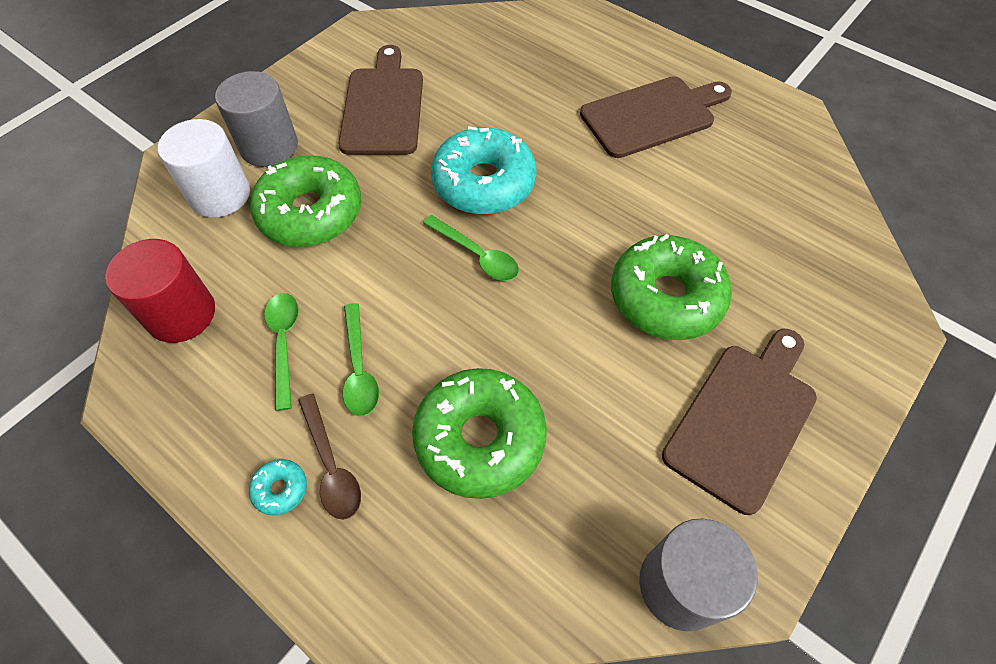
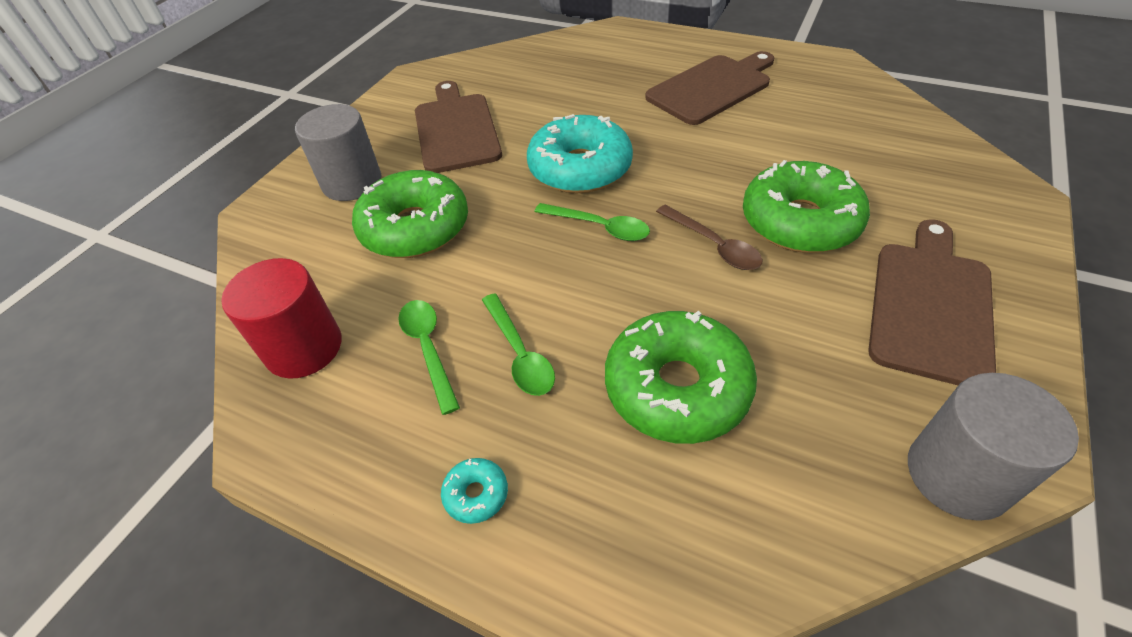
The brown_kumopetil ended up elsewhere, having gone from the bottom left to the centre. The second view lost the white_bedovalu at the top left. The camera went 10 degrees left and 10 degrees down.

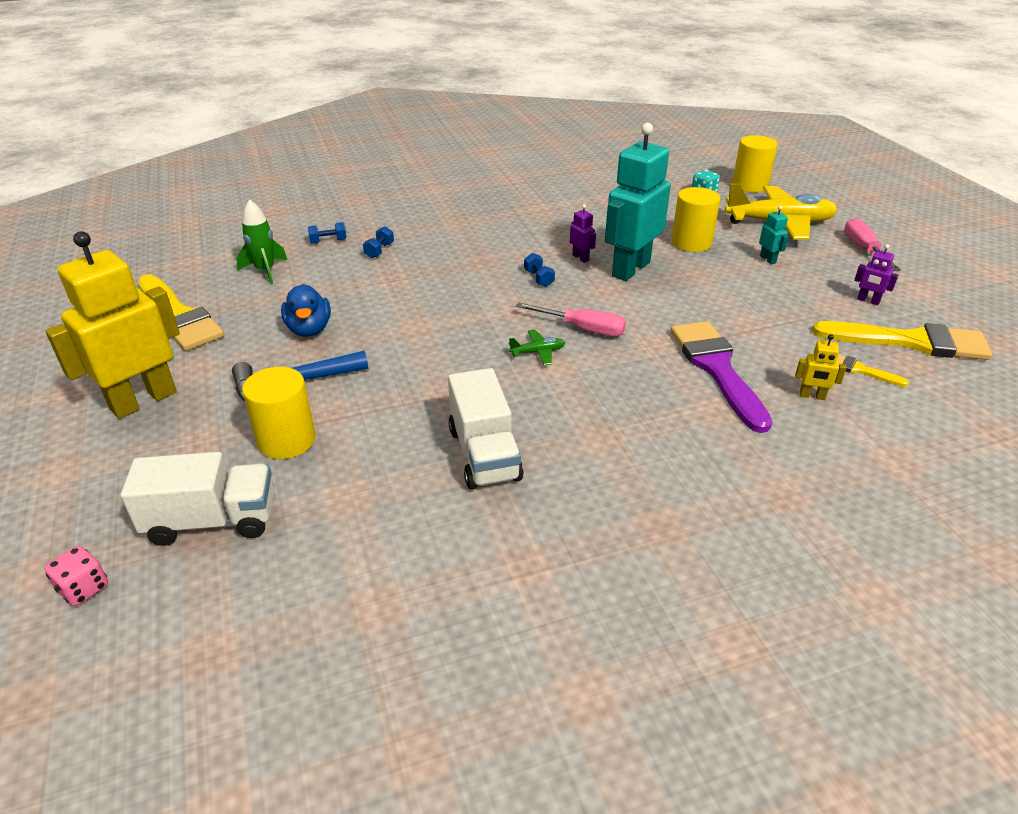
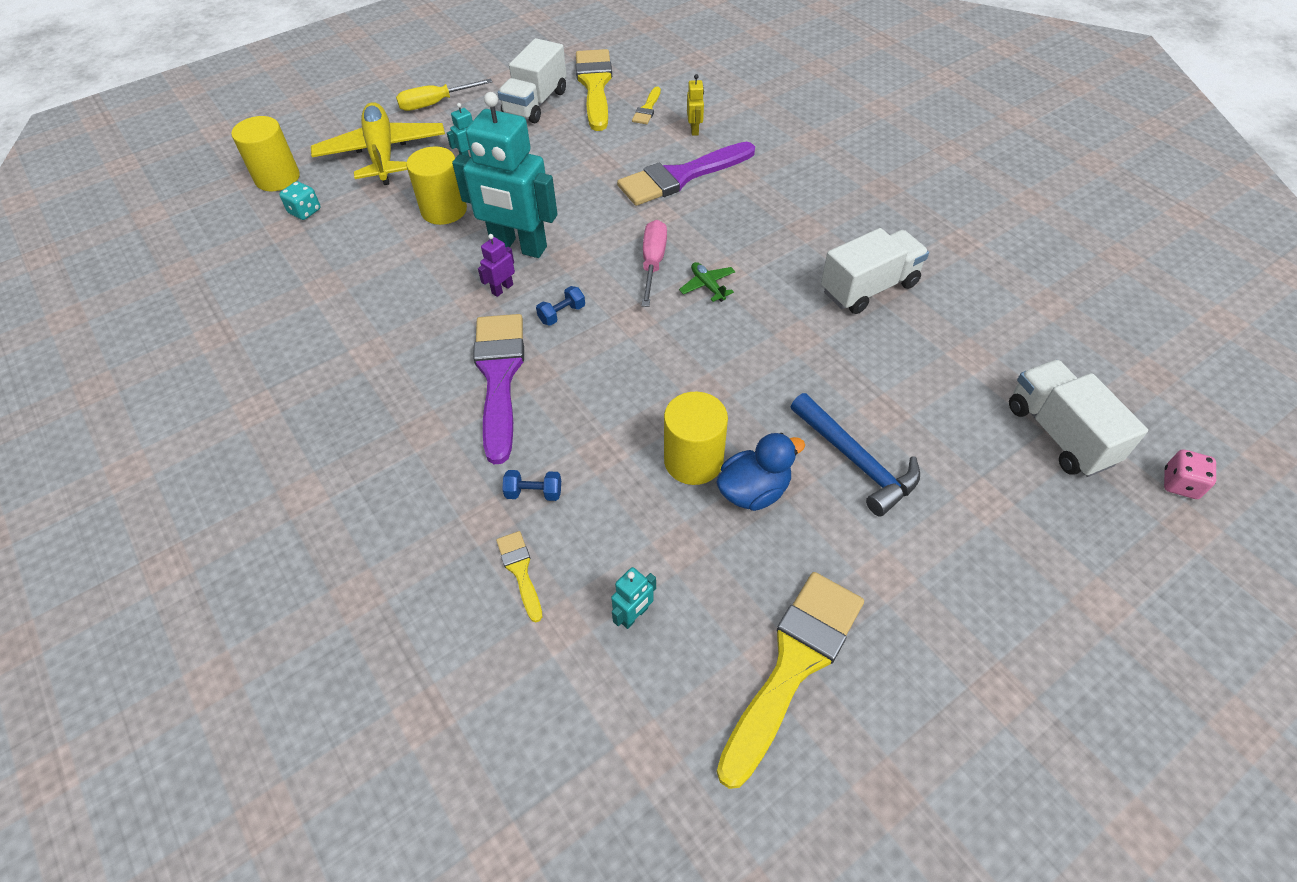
What was the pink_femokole (2nd from left) at the top right turned into the yellow_femokole at the top centre. The second view gained the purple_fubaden (1st from left) at the centre. Where the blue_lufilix (1st from left) stood at the top left, the yellow_fubaden (1st from left) came to stand at the centre. Where the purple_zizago (2nd from left) stood at the middle right, the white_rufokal (1st from left) came to stand at the top centre. Where the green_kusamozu stood at the top left, the turquoise_zizago (3rd from left) came to stand at the bottom centre. The yellow_bedovalu (1st from left in the first image) ended up elsewhere, having gone from the middle left to the centre. The second view lost the yellow_zizago (1st from left) at the middle left. The camera went 105 degrees left and 15 degrees up.

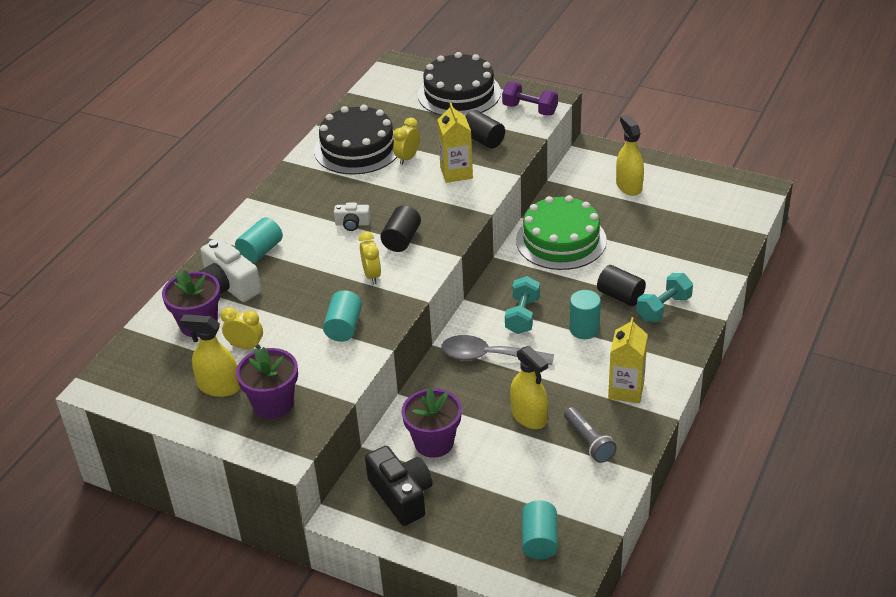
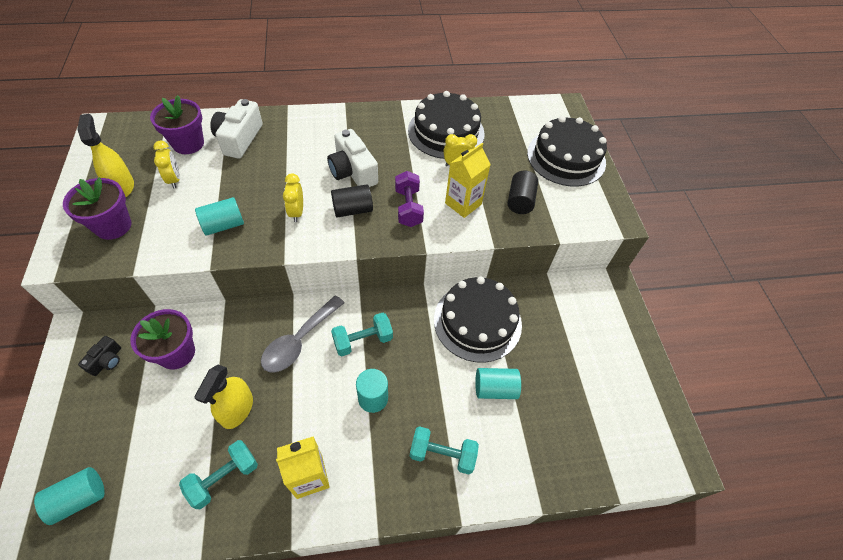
The size of the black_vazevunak at the bottom centre changed by a factor of 0.54. Where the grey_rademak stood at the bottom centre, the turquoise_lufilix (1st from left) came to stand at the bottom left. The grey_kumopetil at the centre ended up facing another way, 120 degrees counterclockwise from before. The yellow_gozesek (2nd from left) at the centre ended up facing another way, 135 degrees clockwise from before. The size of the white_vazevunak (2nd from left) at the centre changed by a factor of 1.84. The purple_lufilix ended up elsewhere, having gone from the top centre to the centre. What was the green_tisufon at the centre turned into the black_tisufon (2nd from left) at the centre. The turquoise_bedovalu (1st from left in the first image) ended up elsewhere, having gone from the middle left to the bottom centre. The second view lost the black_bedovalu (3rd from left) at the middle right. The second view lost the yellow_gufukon (3rd from left) at the top right. The camera went 50 degrees right and 15 degrees up.

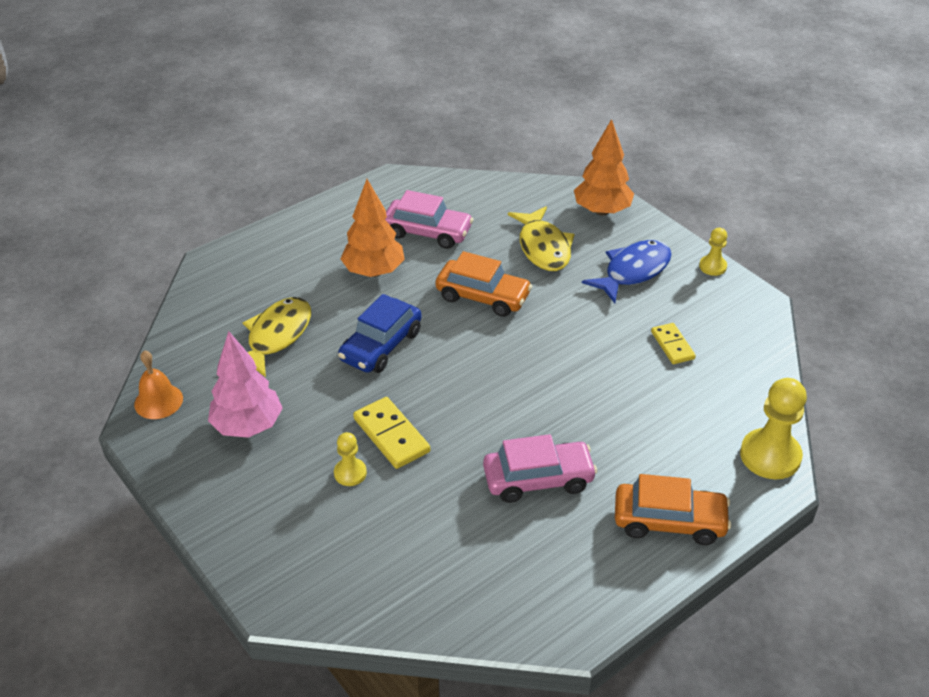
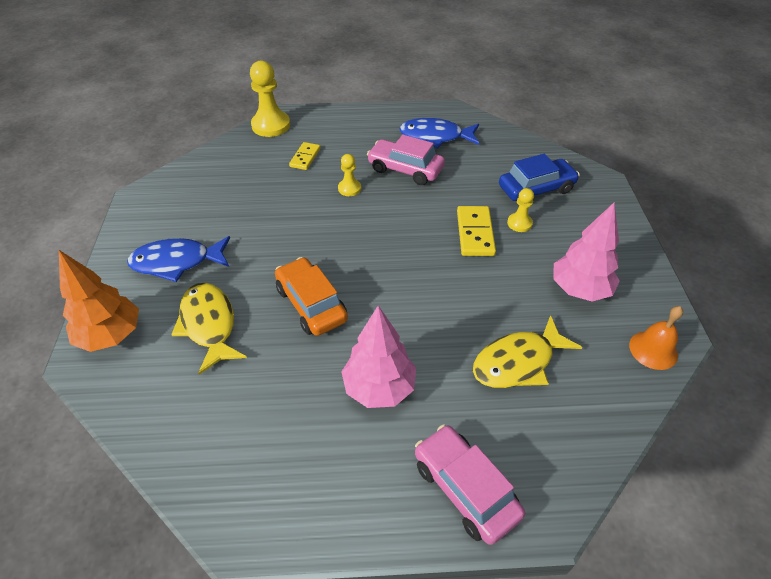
The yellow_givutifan (2nd from left in the first image) at the centre ended up facing another way, 45 degrees counterclockwise from before. The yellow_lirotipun (2nd from left in the first image) ended up elsewhere, having gone from the middle right to the top centre. The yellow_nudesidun (2nd from left) ended up elsewhere, having gone from the middle right to the top centre. What was the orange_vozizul (1st from left) at the top centre turned into the pink_vozizul (1st from left) at the centre. The second view gained the blue_givutifan (2nd from left) at the top centre. The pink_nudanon (1st from left in the first image) ended up elsewhere, having gone from the top centre to the bottom centre. The blue_nudanon ended up elsewhere, having gone from the centre to the top right. The second view lost the orange_nudanon (2nd from left) at the bottom right. The camera went 145 degrees left and 5 degrees up.

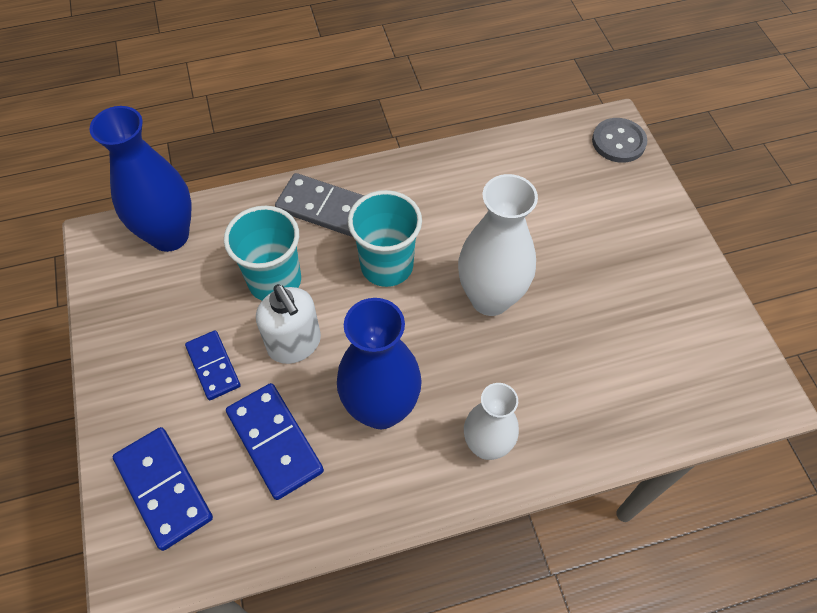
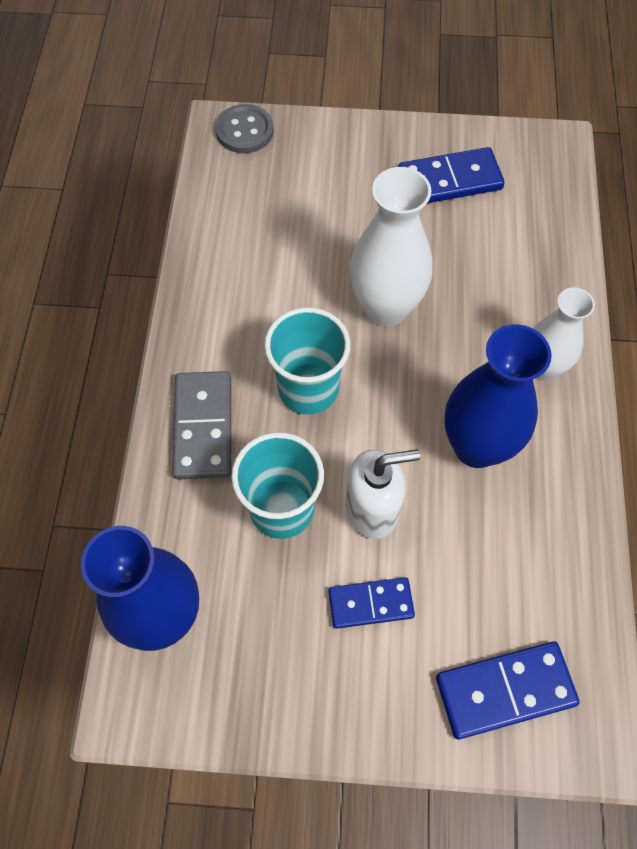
The grey_lirotipun at the centre ended up facing another way, 45 degrees counterclockwise from before. The blue_lirotipun (3rd from left in the first image) ended up elsewhere, having gone from the bottom centre to the top right. The camera went 70 degrees left and 5 degrees up.

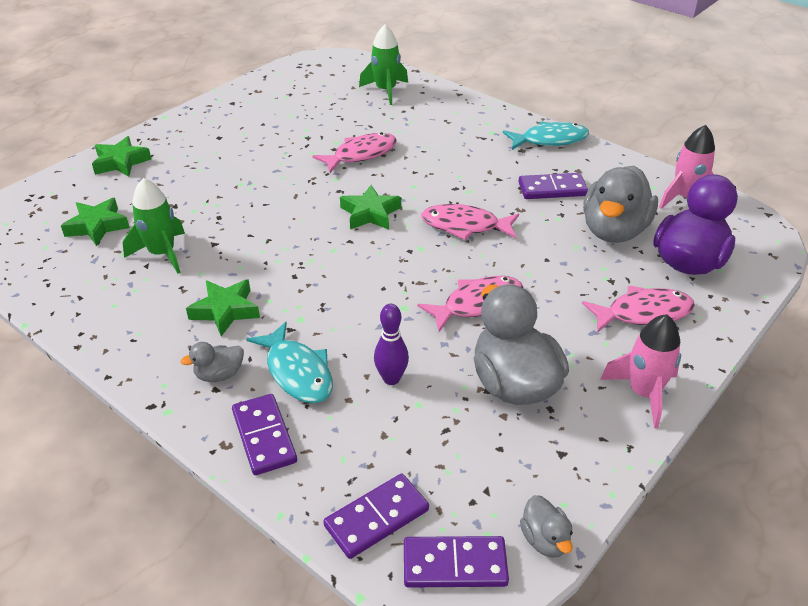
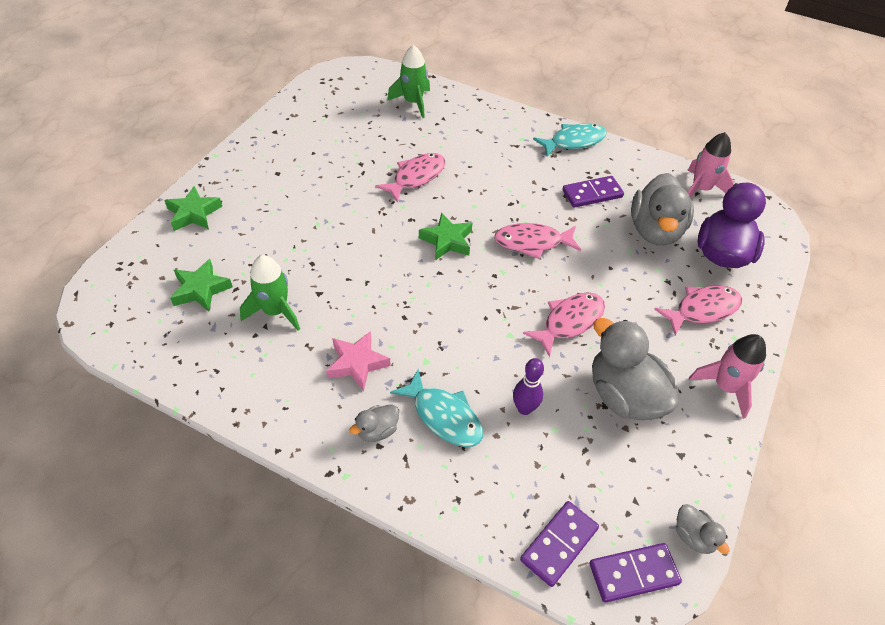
What was the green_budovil (3rd from left) at the middle left turned into the pink_budovil at the centre. The second view lost the purple_lirotipun (1st from left) at the bottom left. The camera went 15 degrees left and 10 degrees up.

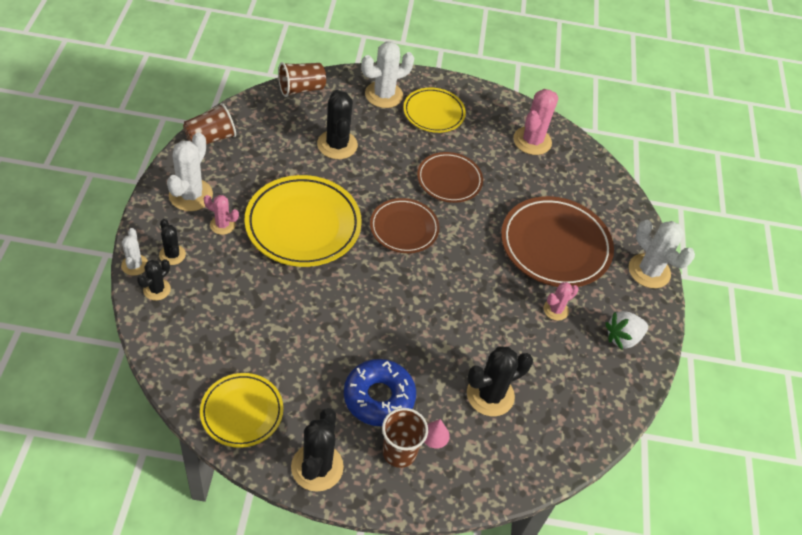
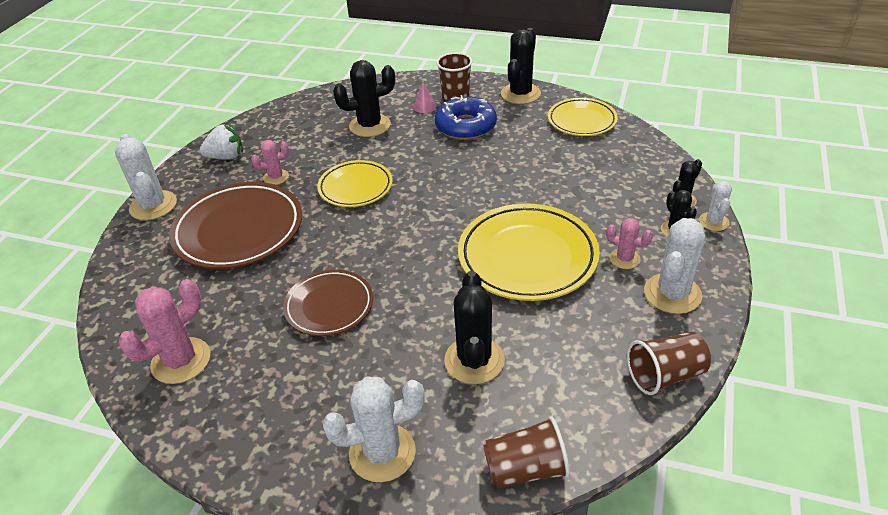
The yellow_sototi (3rd from left in the first image) ended up elsewhere, having gone from the top centre to the centre. The second view lost the brown_sototi (1st from left) at the centre. The camera went 160 degrees left and 10 degrees down.

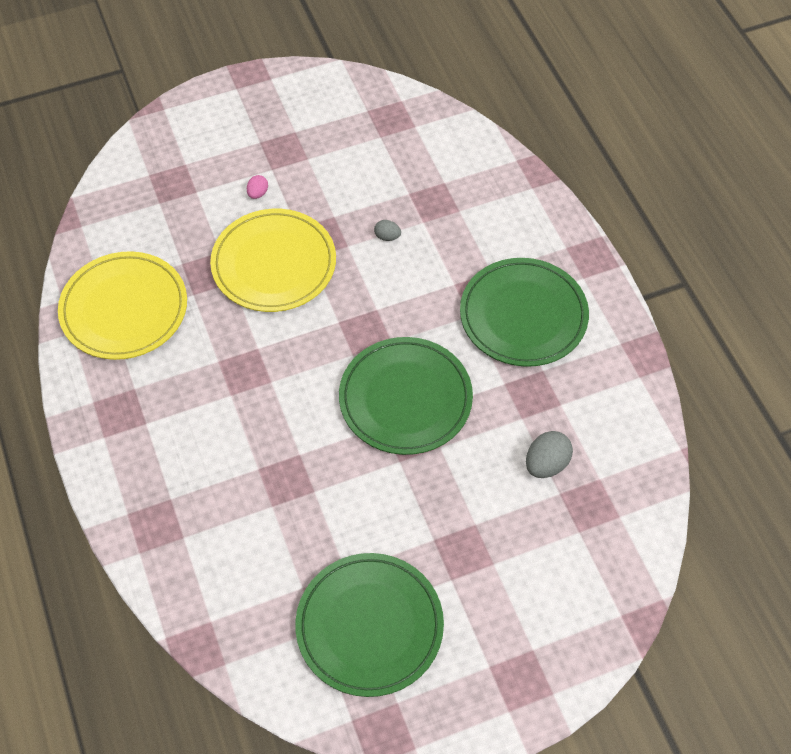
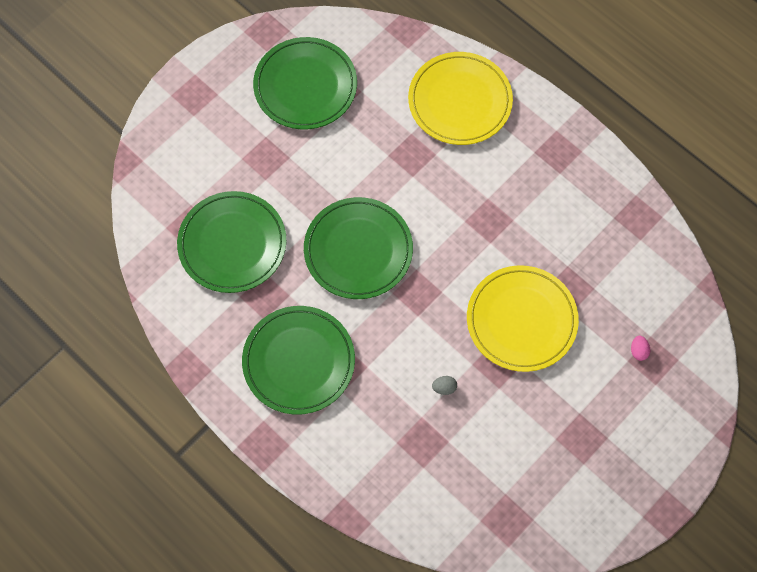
Where the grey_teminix (2nd from left) stood at the middle right, the green_sototi (1st from left) came to stand at the middle left. The yellow_sototi (1st from left) ended up elsewhere, having gone from the middle left to the top centre. The pink_teminix ended up elsewhere, having gone from the top left to the middle right. The camera went 155 degrees right and 10 degrees up.

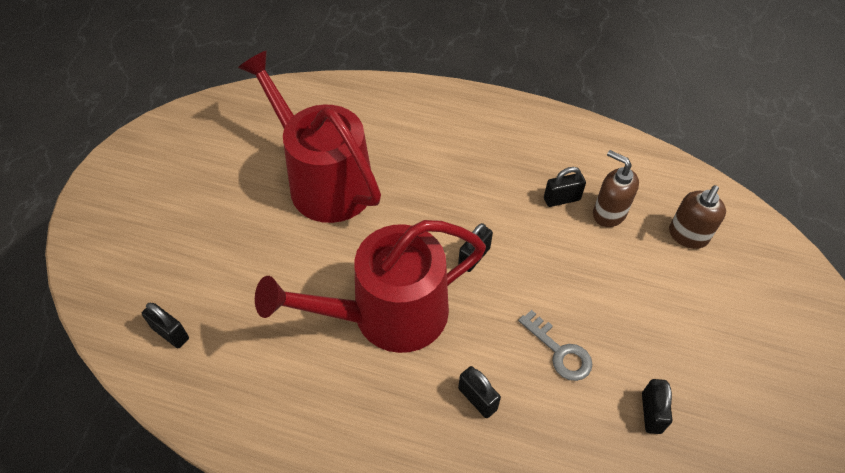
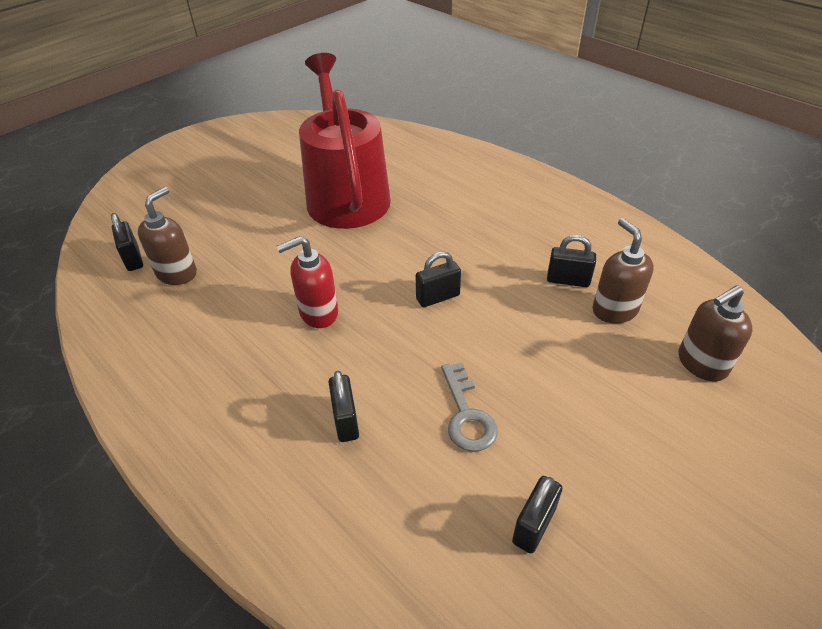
The second view gained the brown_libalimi (1st from left) at the middle left. Where the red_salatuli (2nd from left) stood at the centre, the red_libalimi came to stand at the centre. The camera went 30 degrees right and 10 degrees down.

